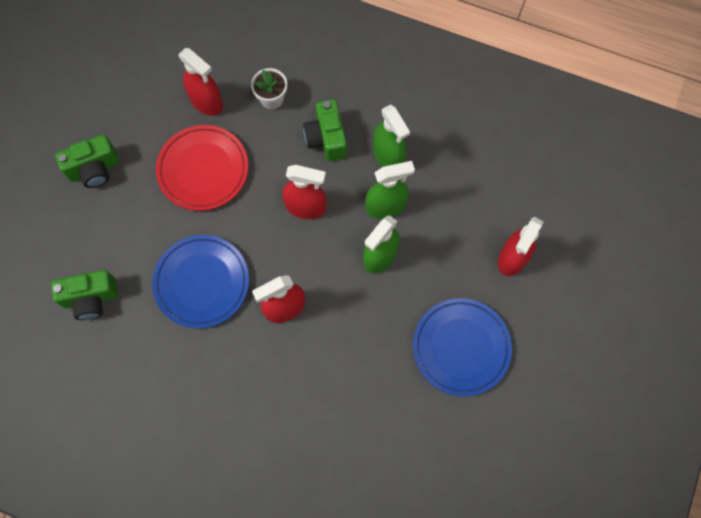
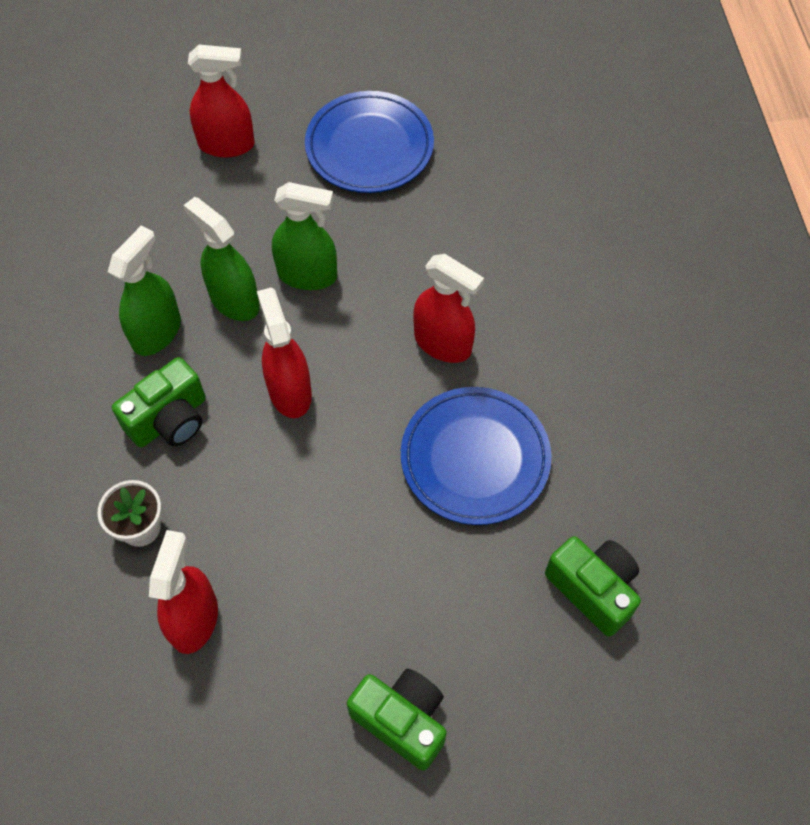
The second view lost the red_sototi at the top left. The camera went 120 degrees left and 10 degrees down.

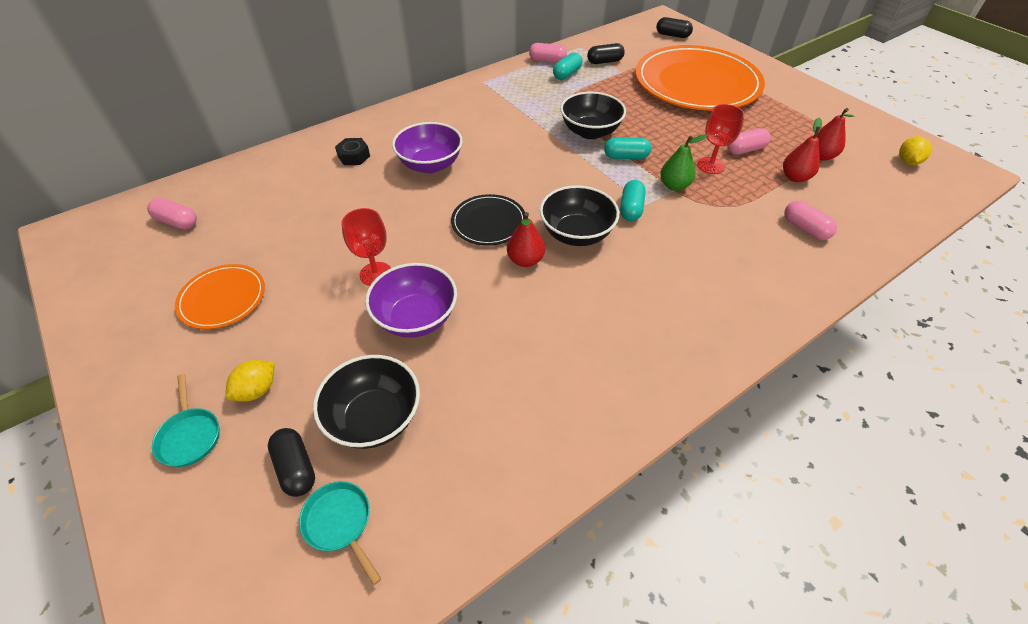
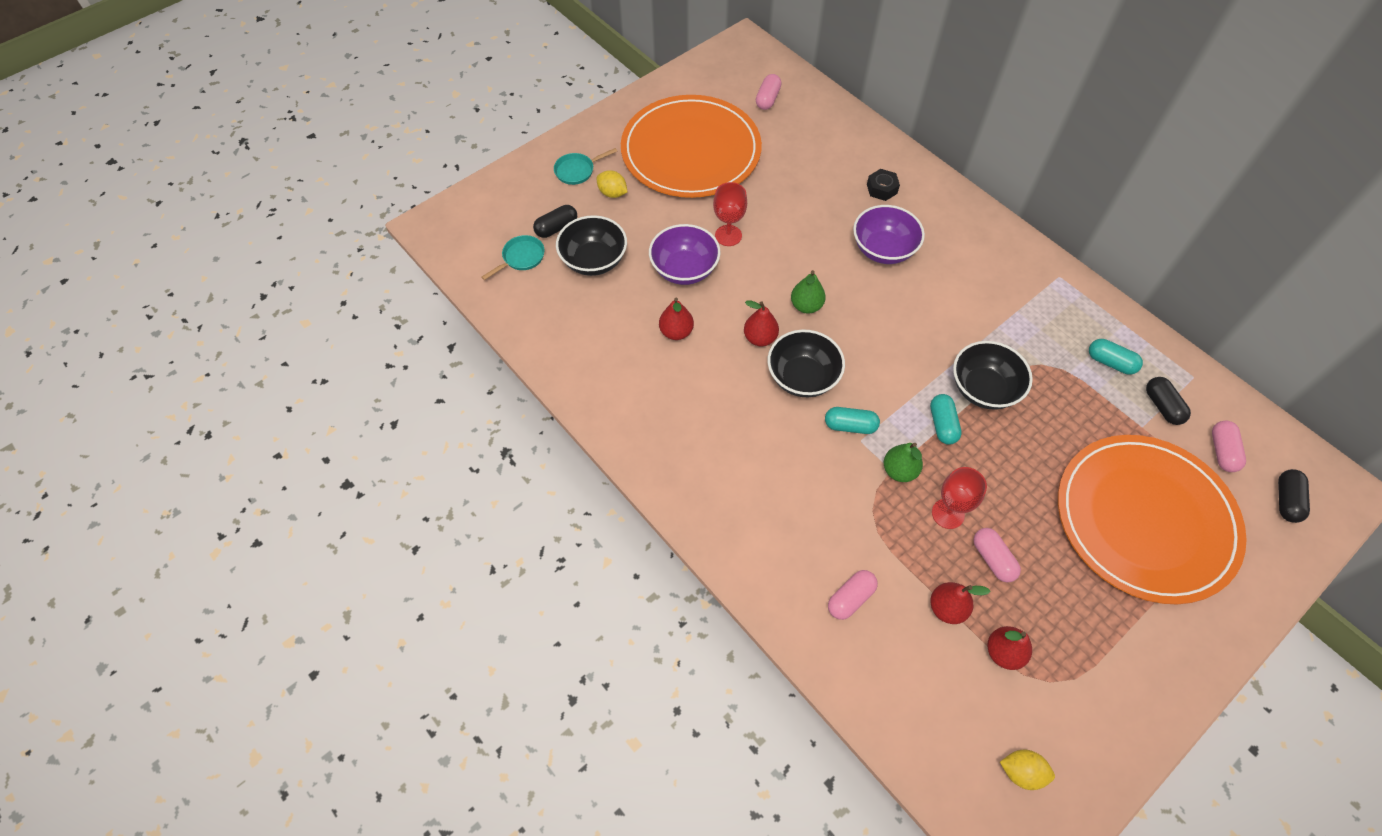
The size of the orange_sototi (1st from left) at the middle left changed by a factor of 2.18. The second view gained the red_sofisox (1st from left) at the centre. Where the black_sototi stood at the centre, the green_sofisox (1st from left) came to stand at the centre. The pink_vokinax (2nd from left in the first image) ended up elsewhere, having gone from the top centre to the middle right. The camera went 85 degrees right and 10 degrees up.

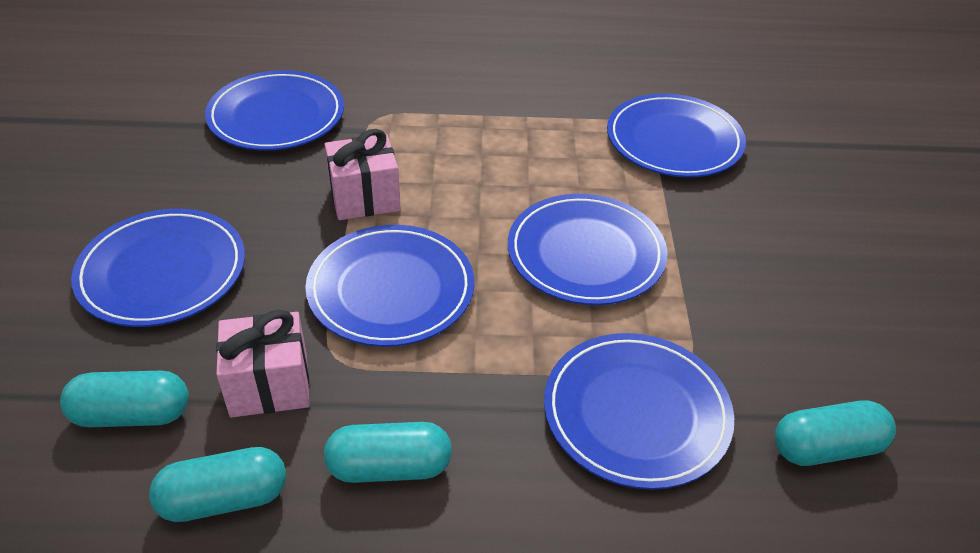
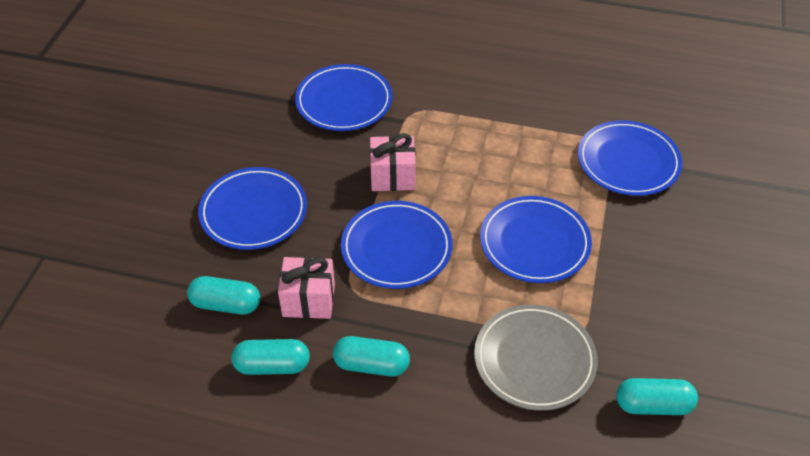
What was the blue_sototi (5th from left) at the bottom centre turned into the grey_sototi at the bottom centre. The camera went 15 degrees right and 5 degrees up.

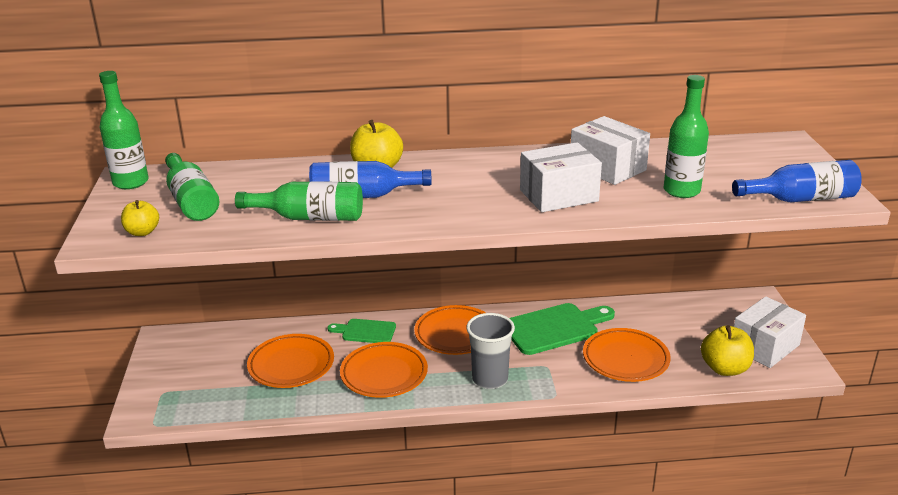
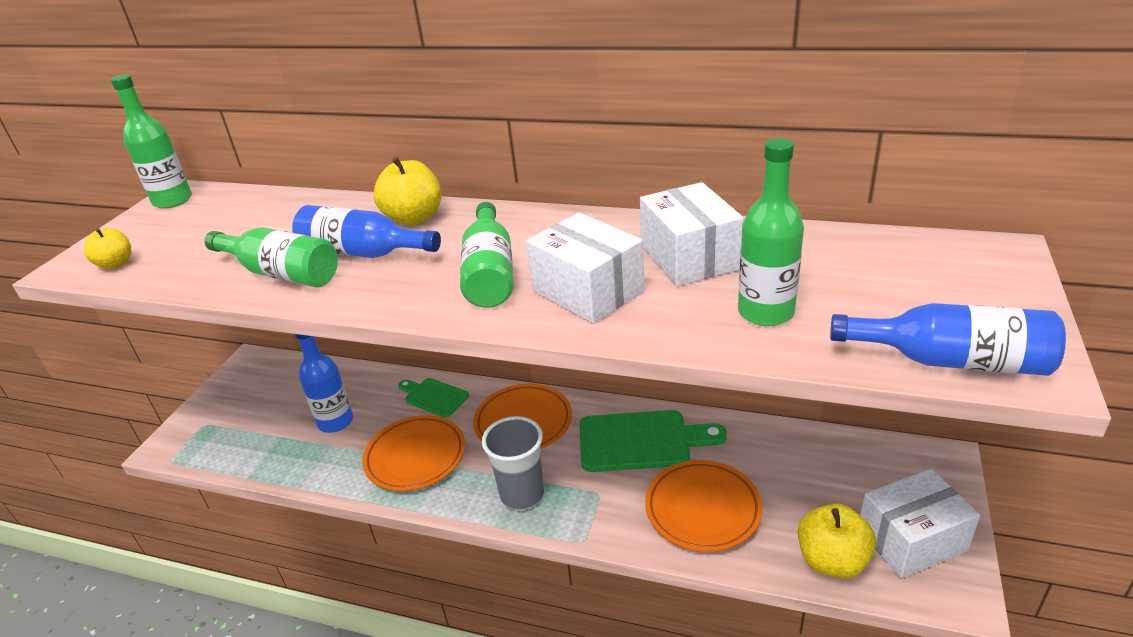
Where the orange_sototi (1st from left) stood at the bottom left, the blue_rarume (1st from left) came to stand at the middle left. The green_rarume (2nd from left in the first image) ended up elsewhere, having gone from the middle left to the centre. The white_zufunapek (1st from left) at the centre ended up facing another way, 45 degrees clockwise from before. The camera went 25 degrees right and 5 degrees up.

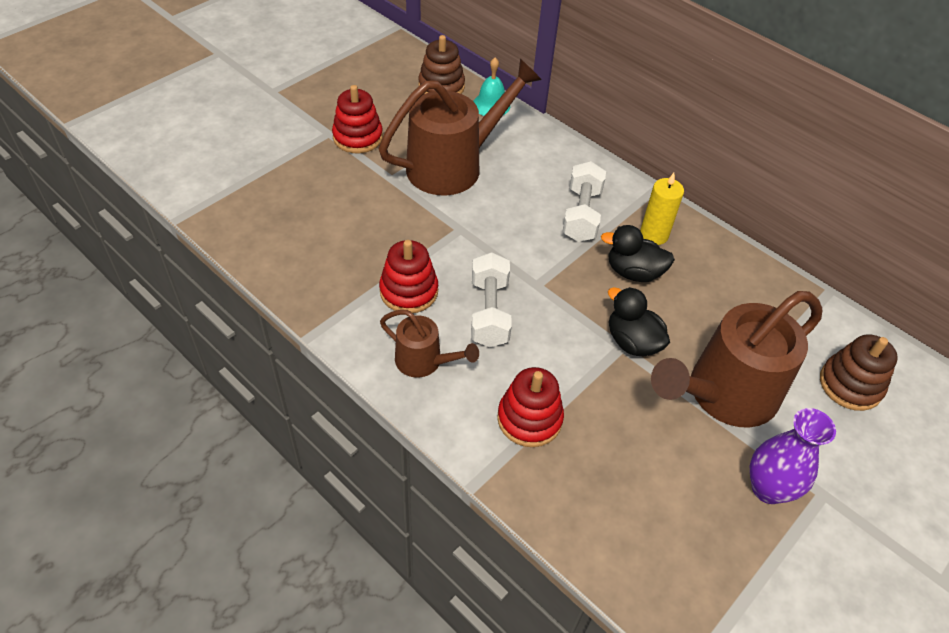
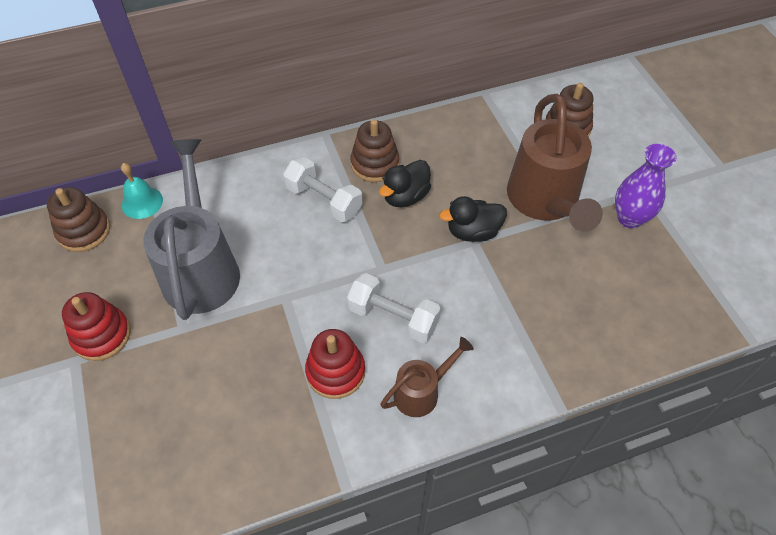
What was the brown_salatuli (2nd from left) at the top centre turned into the grey_salatuli at the middle left. Where the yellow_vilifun stood at the top right, the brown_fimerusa (2nd from left) came to stand at the top centre. The second view lost the red_fimerusa (3rd from left) at the centre. The camera went 60 degrees left and 5 degrees up.

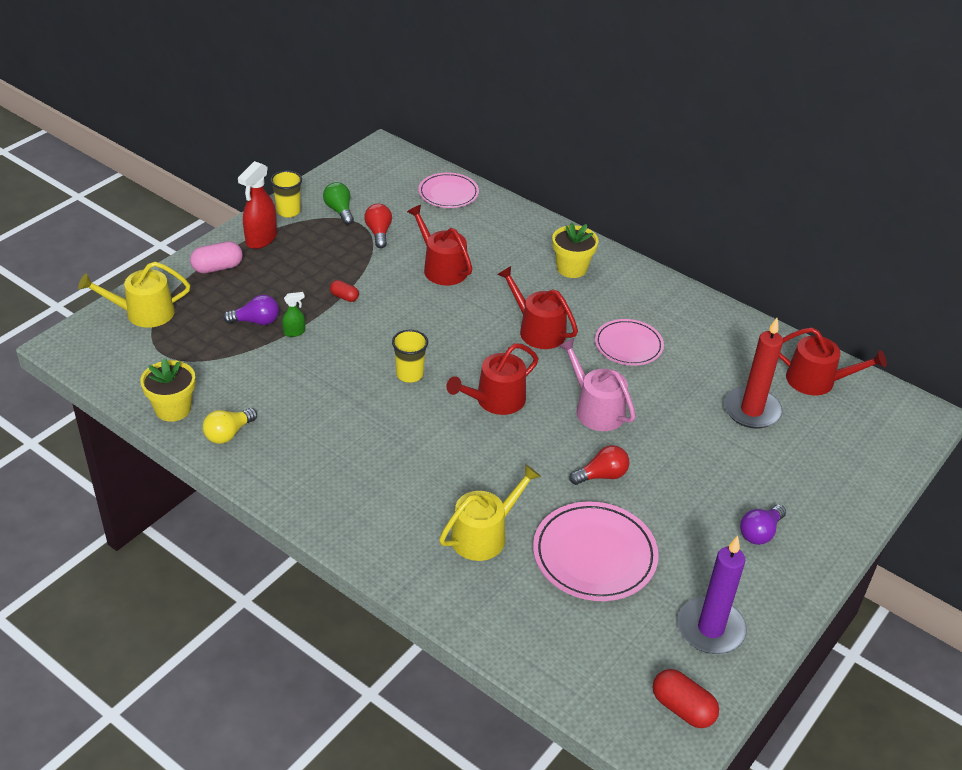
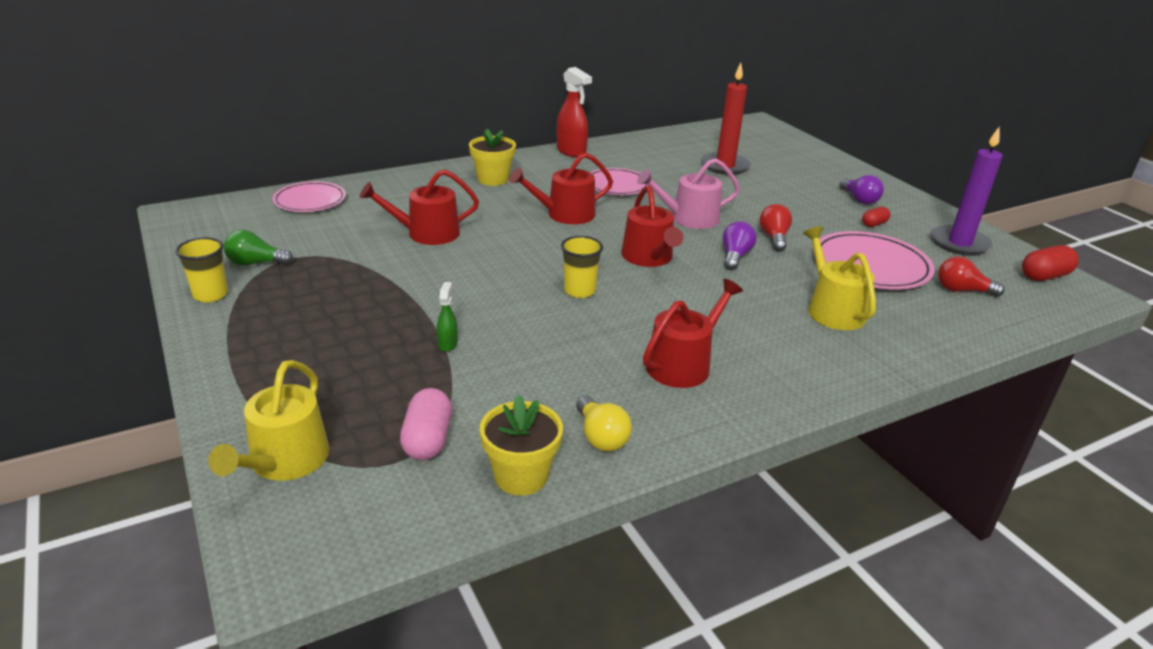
The pink_vokinax ended up elsewhere, having gone from the middle left to the centre. The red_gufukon ended up elsewhere, having gone from the top left to the top centre. The red_salatuli (4th from left) ended up elsewhere, having gone from the middle right to the centre. The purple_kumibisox (1st from left) ended up elsewhere, having gone from the middle left to the centre. The red_vokinax (1st from left) ended up elsewhere, having gone from the centre to the middle right. The red_kumibisox (1st from left in the first image) ended up elsewhere, having gone from the top centre to the middle right. The camera went 65 degrees left and 10 degrees down.

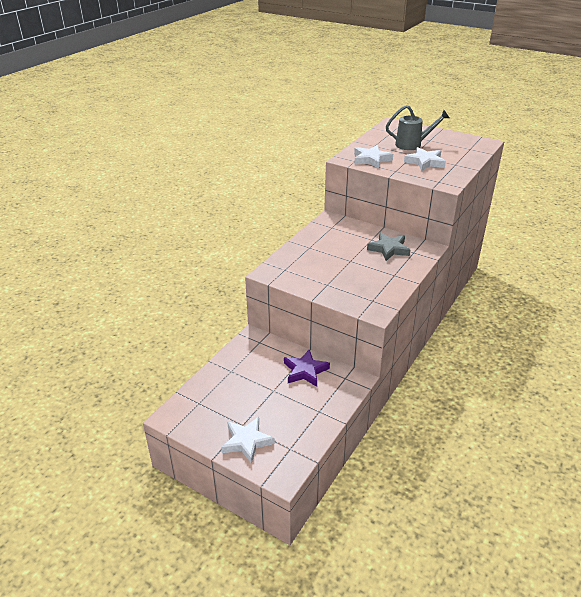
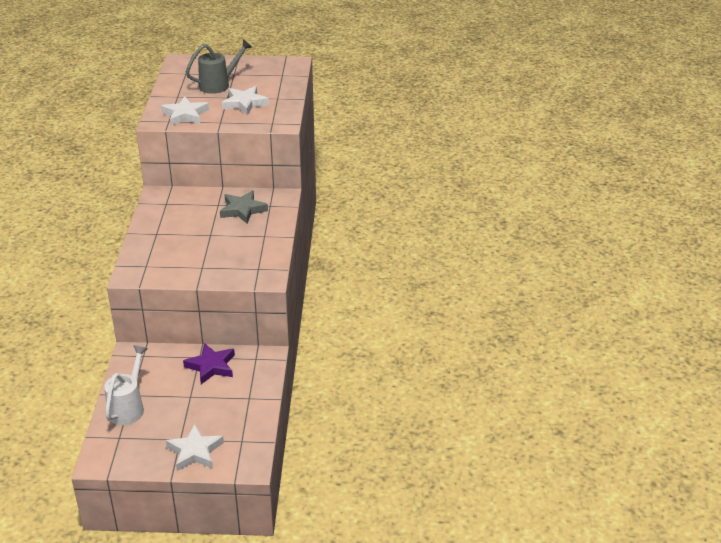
The second view gained the white_salatuli at the bottom left. The camera went 30 degrees left and 0 degrees up.

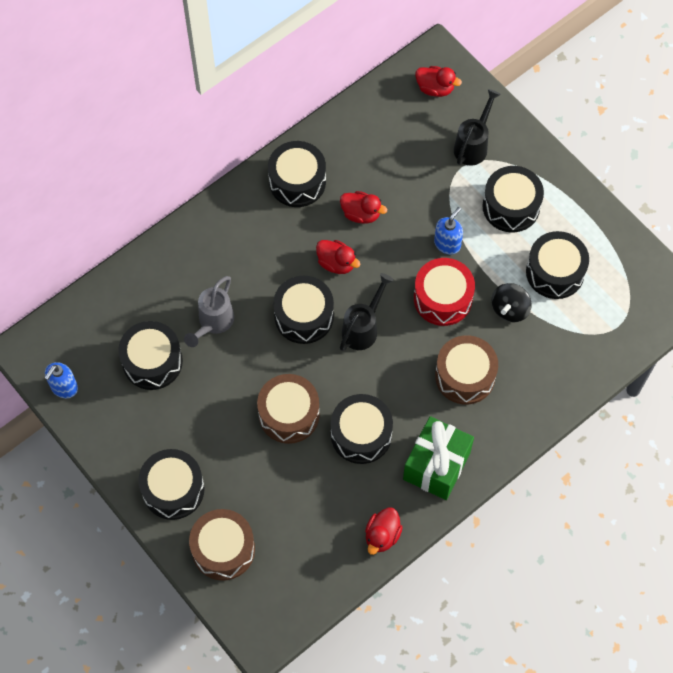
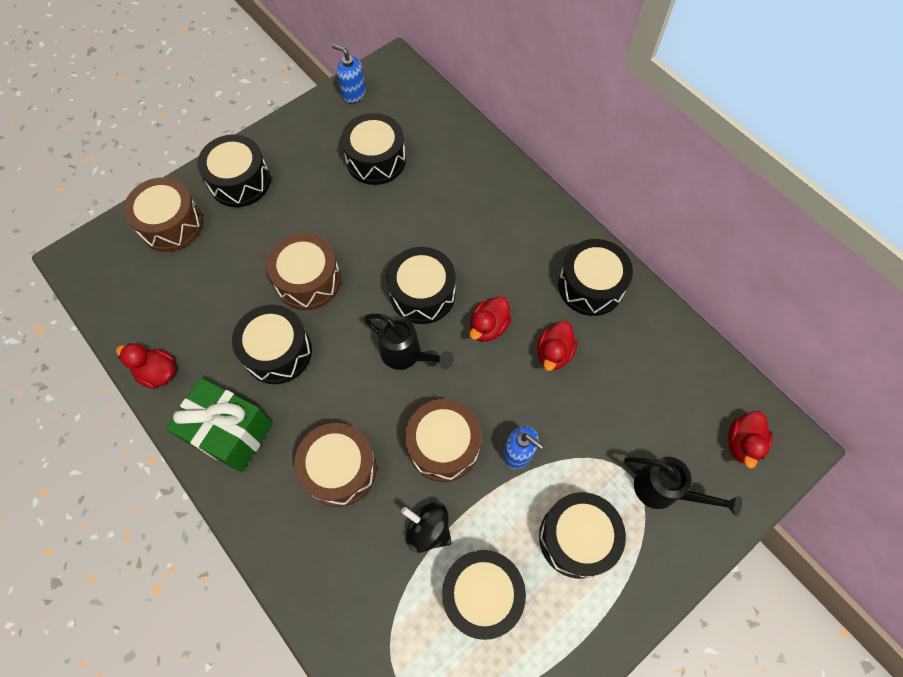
What was the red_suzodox at the centre turned into the brown_suzodox (4th from left) at the centre. The second view lost the grey_salatuli at the middle left. The camera went 90 degrees right and 0 degrees up.

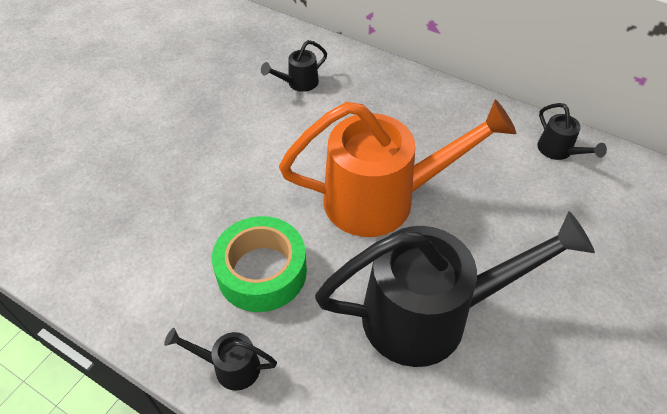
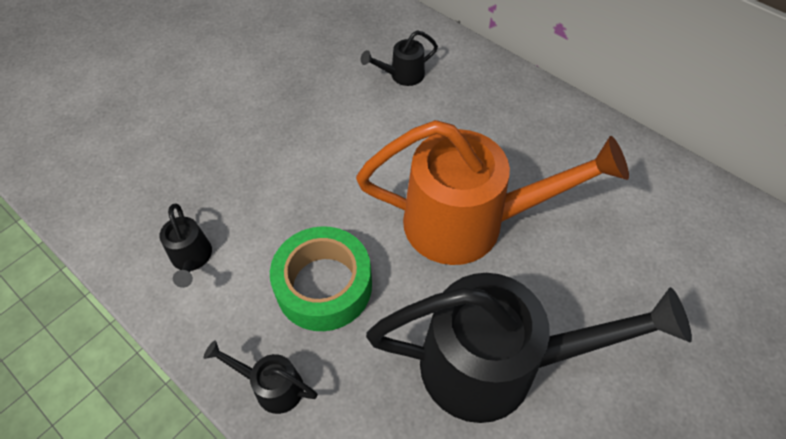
The black_salatuli (4th from left in the first image) ended up elsewhere, having gone from the top right to the middle left. The camera went 10 degrees right and 5 degrees up.

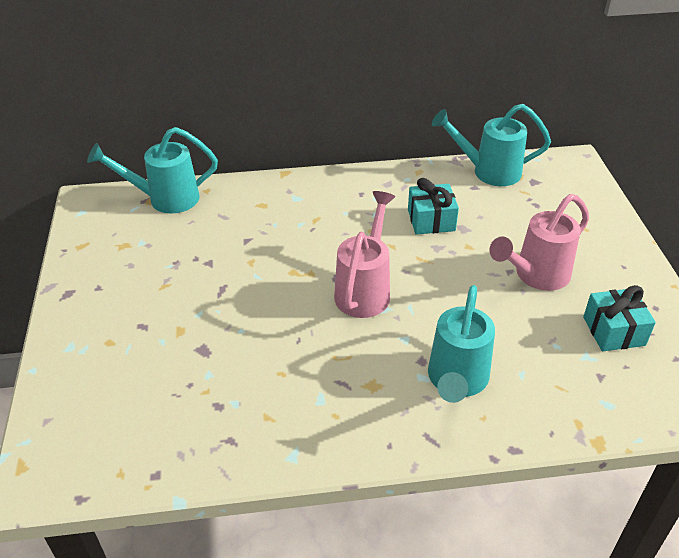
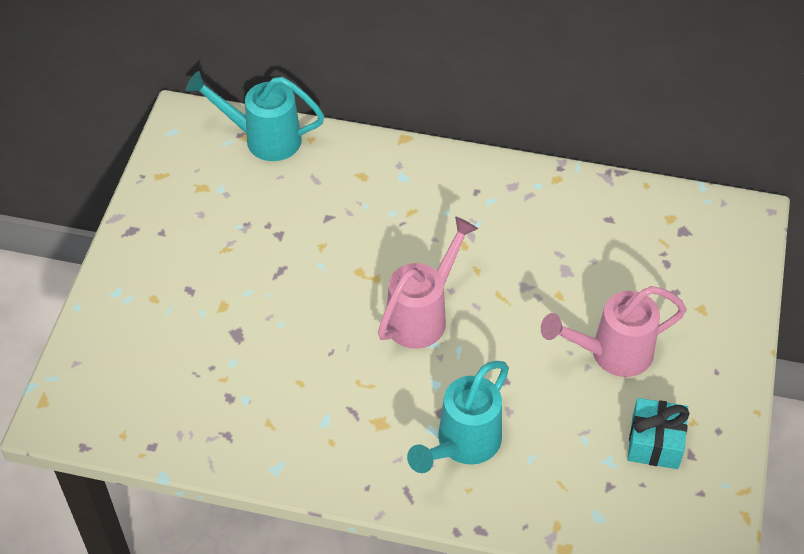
The second view lost the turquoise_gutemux (1st from left) at the centre. The second view lost the turquoise_salatuli (3rd from left) at the top right. The camera went 20 degrees right and 10 degrees up.

